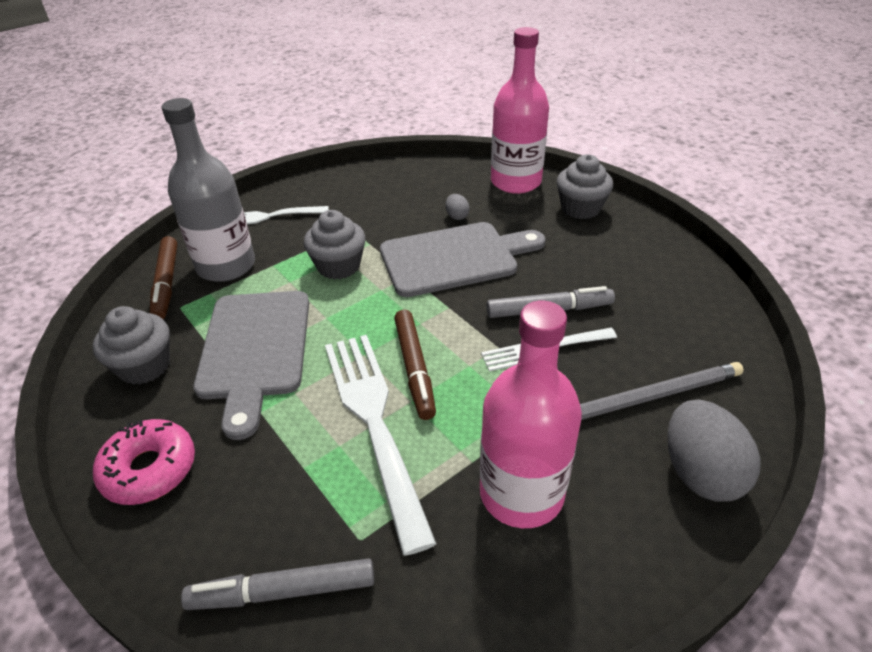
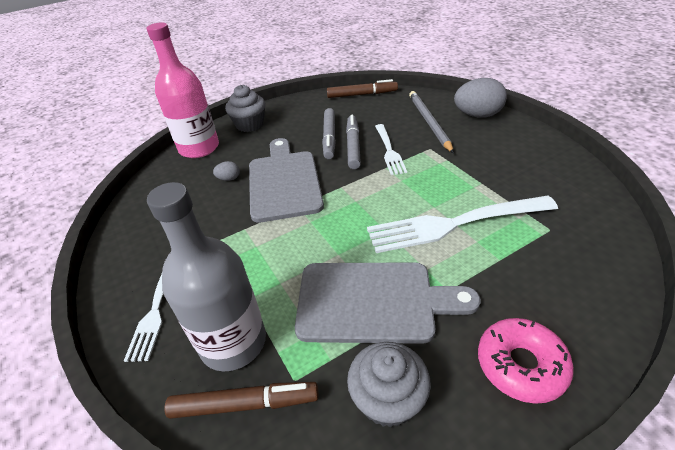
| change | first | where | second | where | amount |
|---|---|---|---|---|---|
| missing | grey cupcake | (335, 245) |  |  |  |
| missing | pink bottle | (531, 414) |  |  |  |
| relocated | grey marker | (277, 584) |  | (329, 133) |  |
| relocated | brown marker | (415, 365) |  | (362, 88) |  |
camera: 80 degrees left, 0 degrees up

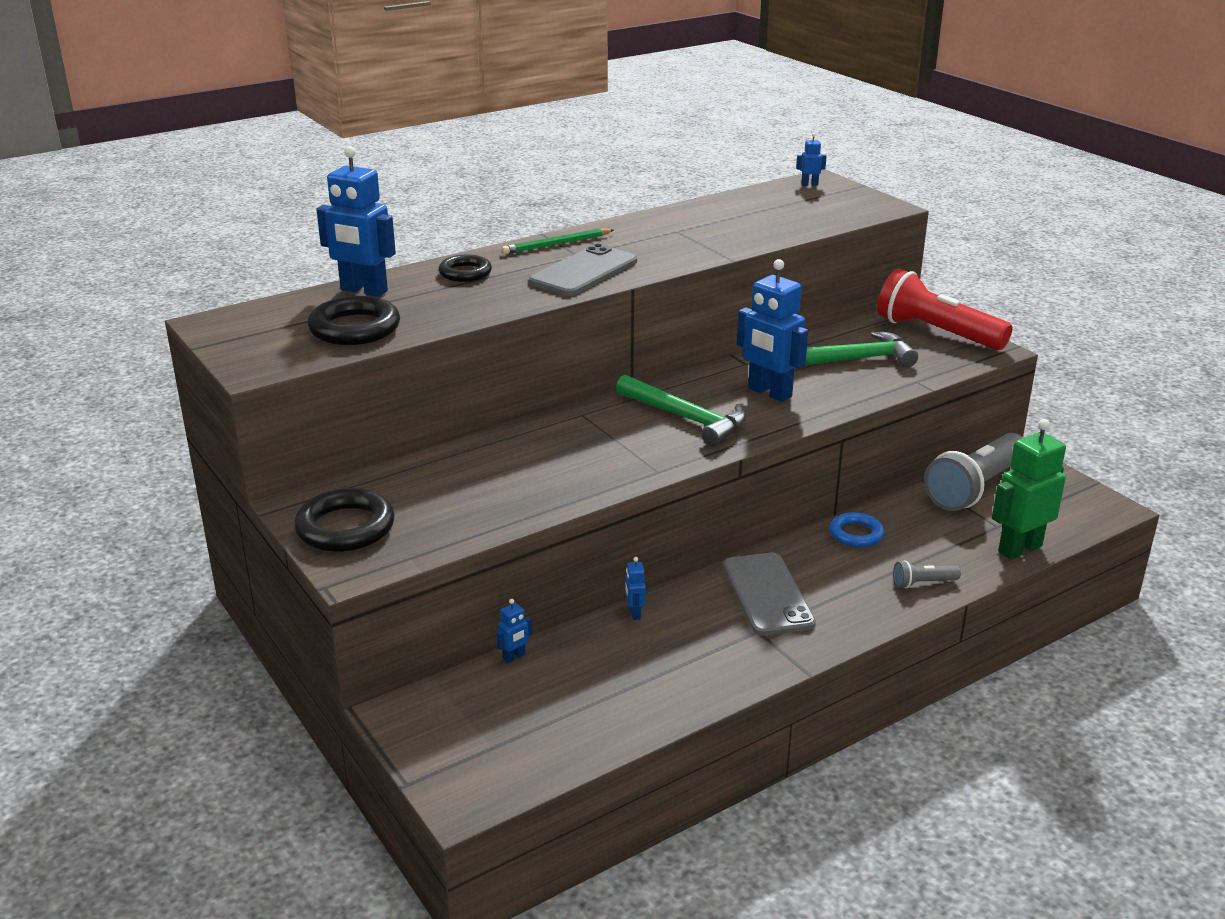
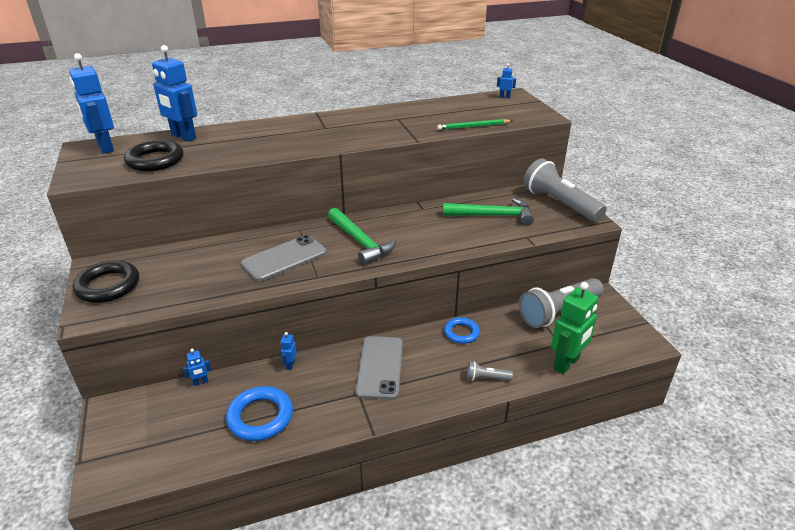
| change | first | where | second | where | amount |
|---|---|---|---|---|---|
| missing | black ring | (465, 268) |  |  |  |
| appeared |  |  | blue ring | (259, 413) |  |
| relocated | green pencil | (557, 241) |  | (474, 124) |  |
| relocated | grey phone | (583, 270) |  | (284, 258) |  |
| relocated | blue robot | (772, 330) |  | (91, 103) |  |
| colour | red flashlight | (945, 309) | grey flashlight | (564, 190) |  |
| spun | green robot | (1029, 489) |  | (575, 328) | 150 degrees clockwise |
camera: 15 degrees right, 5 degrees up

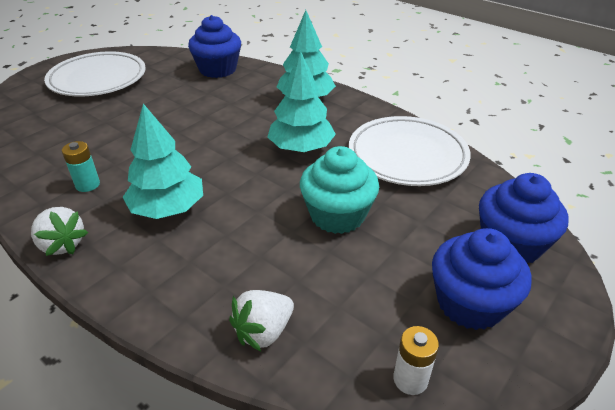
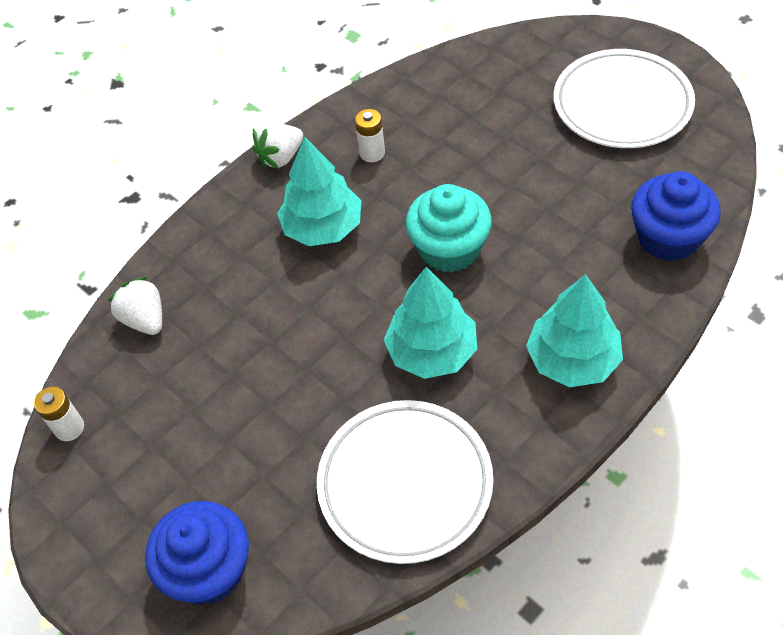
| change | first | where | second | where | amount |
|---|---|---|---|---|---|
| missing | blue cupcake | (482, 279) |  |  |  |
| relocated | turquoise cupcake | (339, 190) |  | (449, 228) |  |
| colour | turquoise battery | (81, 166) | white battery | (370, 135) |  |
camera: 100 degrees right, 15 degrees up

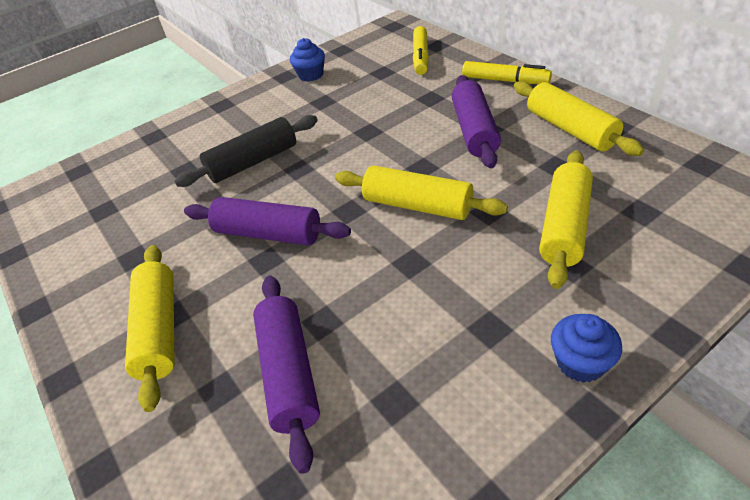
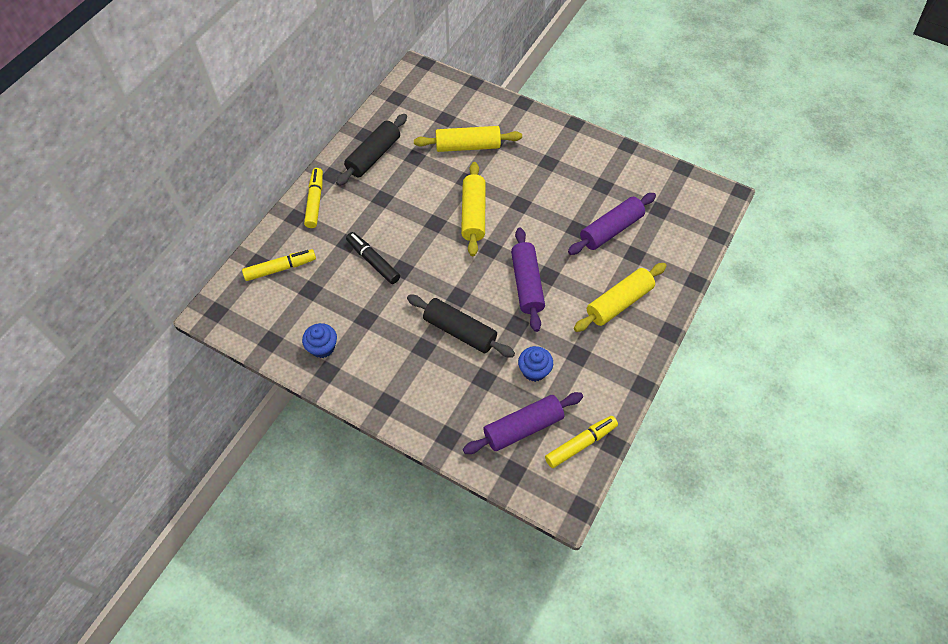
| change | first | where | second | where | amount |
|---|---|---|---|---|---|
| appeared |  |  | black marker | (373, 258) |  |
| appeared |  |  | yellow marker | (581, 442) |  |
| relocated | purple rolling pin | (476, 121) |  | (523, 423) |  |
| relocated | blue cupcake | (586, 348) |  | (535, 364) |  |
| colour | yellow rolling pin | (579, 118) | black rolling pin | (371, 150) |  |
camera: 120 degrees left, 15 degrees up

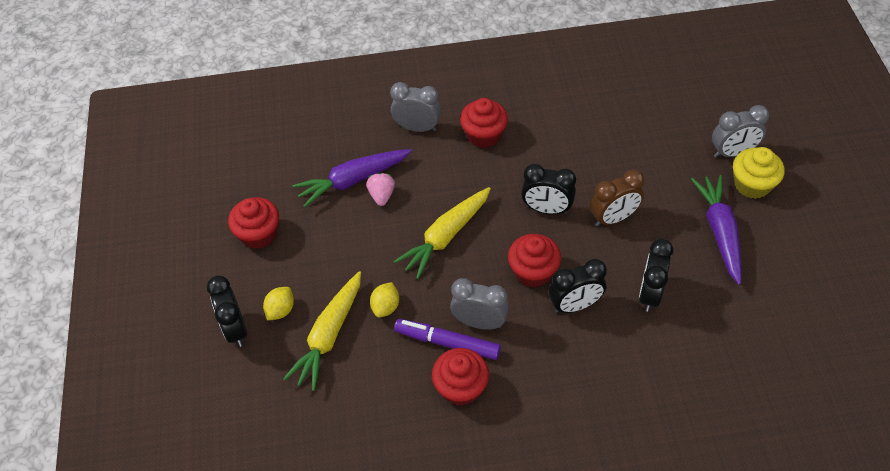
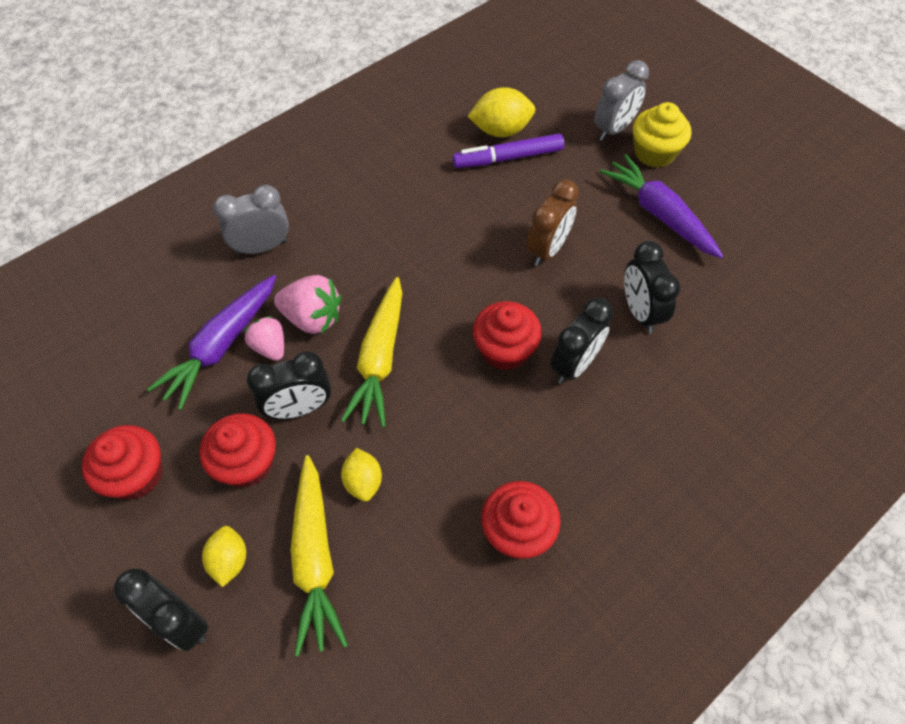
| change | first | where | second | where | amount |
|---|---|---|---|---|---|
| missing | grey clock | (479, 304) |  |  |  |
| appeared |  |  | pink strawberry | (307, 304) |  |
| appeared |  |  | yellow lemon | (501, 112) |  |
| relocated | purple marker | (447, 339) |  | (508, 151) |  |
| relocated | red cupcake | (484, 123) |  | (237, 450) |  |
| relocated | black clock | (548, 189) |  | (289, 385) |  |
camera: 35 degrees left, 5 degrees up

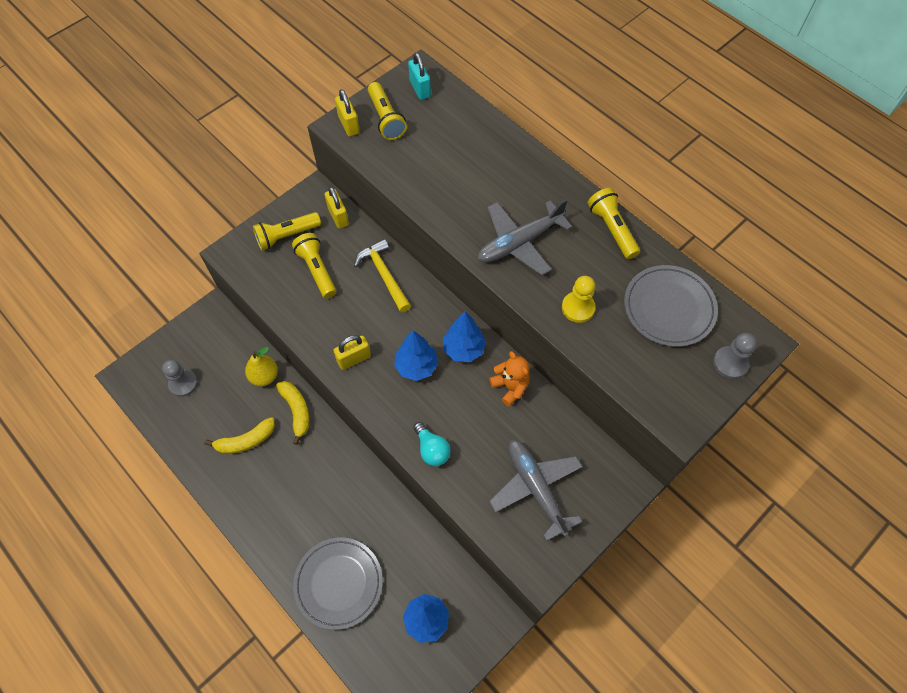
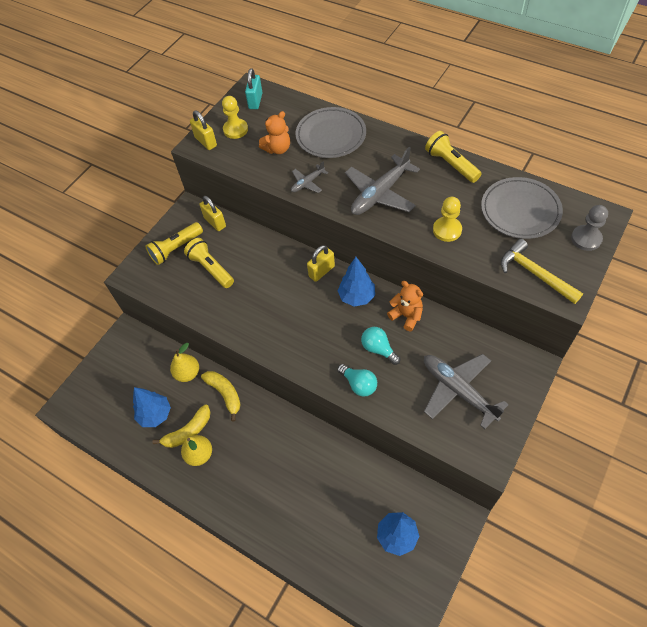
| change | first | where | second | where | amount |
|---|---|---|---|---|---|
| missing | grey pawn | (180, 378) |  |  |  |
| appeared |  |  | yellow pear | (196, 450) |  |
| appeared |  |  | orange teddy bear | (274, 132) |  |
| appeared |  |  | grey plane | (309, 177) |  |
| appeared |  |  | turquoise light bulb | (380, 346) |  |
| relocated | grey plate | (338, 583) |  | (330, 132) |  |
| relocated | yellow padlock | (352, 352) |  | (321, 263) |  |
| relocated | yellow hammer | (382, 275) |  | (542, 271) |  |
| relocated | blue tree | (416, 355) |  | (152, 407) |  |
| exchanged | yellow flashlight | (387, 111) | yellow pawn | (235, 117) |  |
| spun | turquoise padlock | (419, 76) |  | (254, 88) | 45 degrees clockwise |
camera: 10 degrees left, 5 degrees down

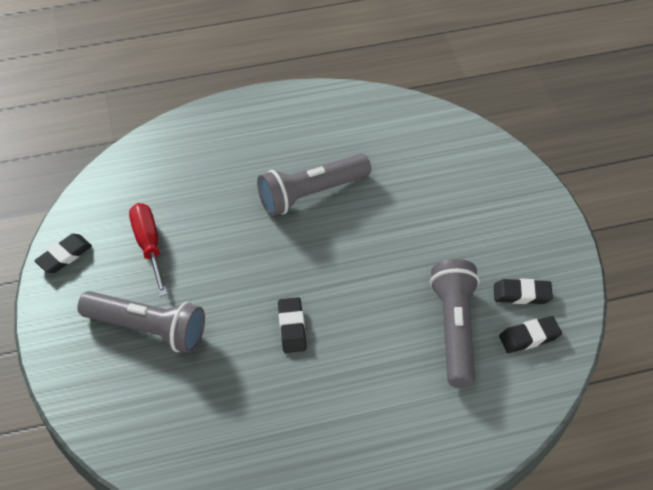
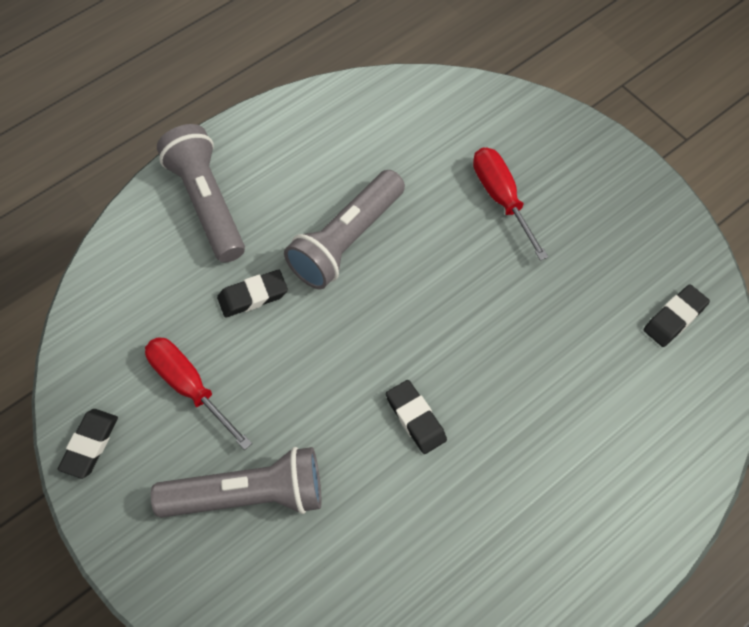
| change | first | where | second | where | amount |
|---|---|---|---|---|---|
| appeared |  |  | red screwdriver | (510, 204) |  |
| relocated | grey flashlight | (455, 323) |  | (201, 193) |  |
| relocated | black eraser | (523, 291) |  | (252, 294) |  |
camera: 25 degrees left, 10 degrees up

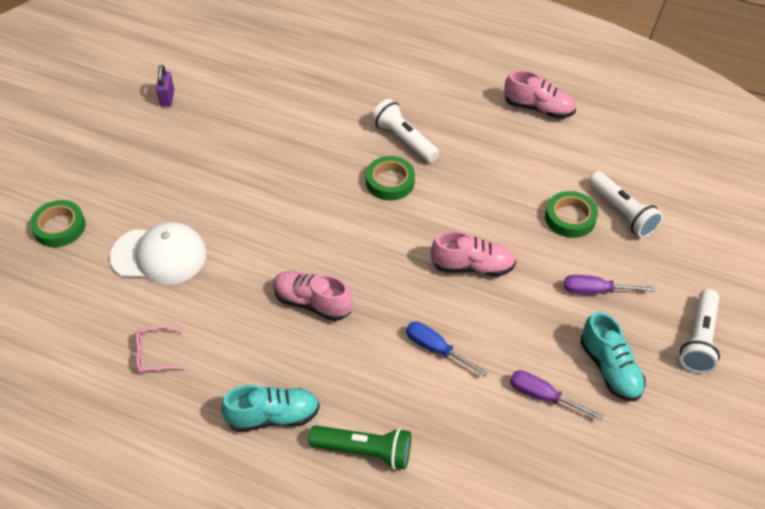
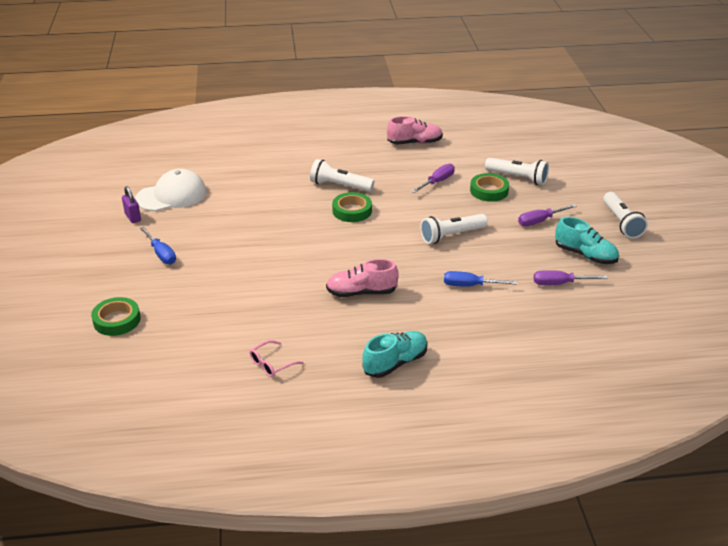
| change | first | where | second | where | amount |
|---|---|---|---|---|---|
| missing | green flashlight | (360, 447) |  |  |  |
| appeared |  |  | blue screwdriver | (158, 245) |  |
| appeared |  |  | purple screwdriver | (433, 178) |  |
| relocated | white cap | (158, 253) |  | (171, 190) |  |
| exchanged | pink shoe | (473, 254) | white flashlight | (454, 229) |  |
camera: 30 degrees left, 15 degrees down

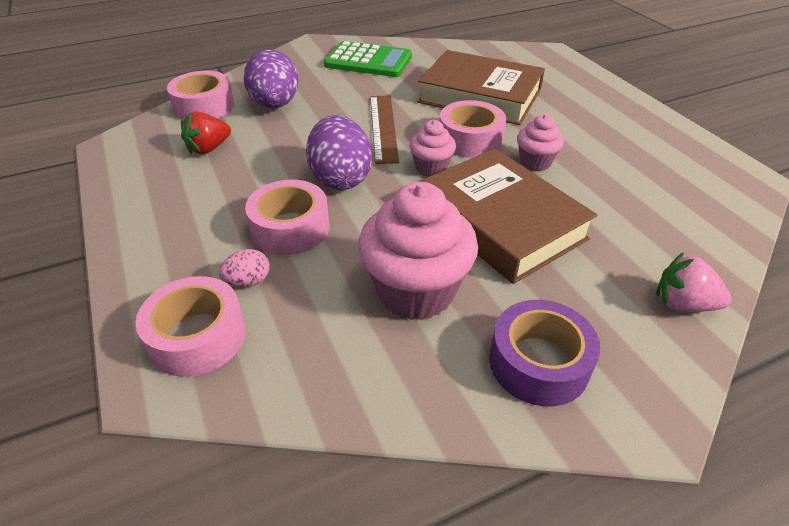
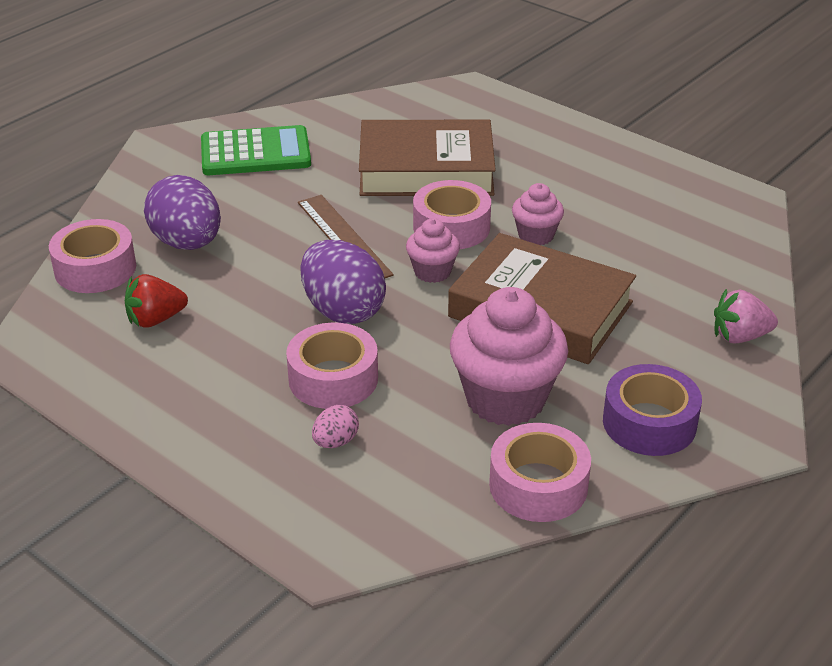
| change | first | where | second | where | amount |
|---|---|---|---|---|---|
| relocated | pink tape | (190, 326) |  | (540, 472) |  |
| spun | red strawberry | (206, 133) |  | (156, 301) | 45 degrees clockwise |
camera: 25 degrees left, 5 degrees down

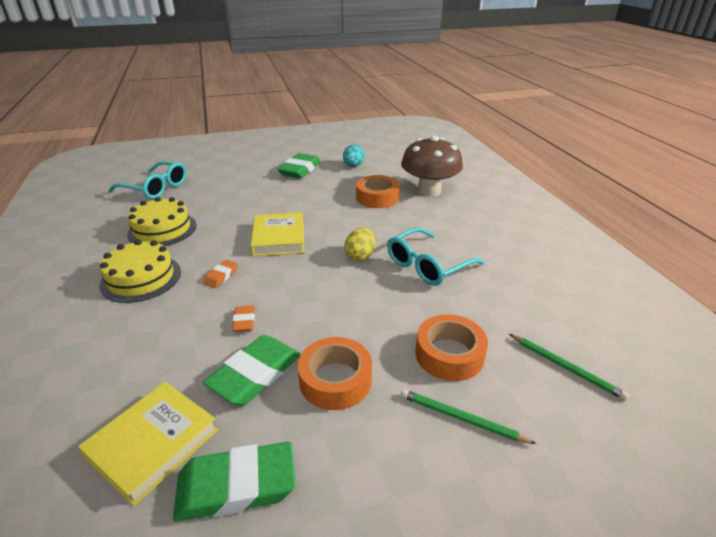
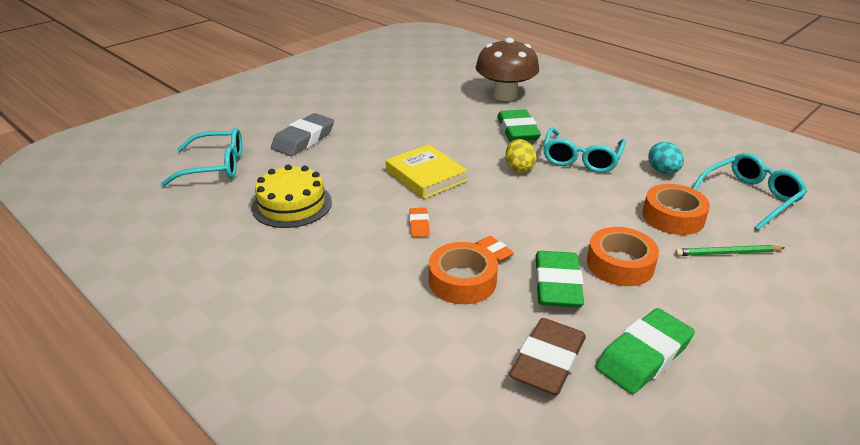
| change | first | where | second | where | amount |
|---|---|---|---|---|---|
| missing | yellow cake | (140, 271) |  |  |  |
| appeared |  |  | grey eraser | (302, 134) |  |
| relocated | green eraser | (299, 165) |  | (519, 125) |  |
| relocated | turquoise egg | (354, 156) |  | (666, 158) |  |
| relocated | orange tape | (378, 191) |  | (463, 273) |  |
| exchanged | yellow book | (148, 444) | brown eraser | (547, 356) |  |
| exchanged | green pencil | (569, 367) | turquoise glasses | (749, 192) |  |
camera: 30 degrees left, 0 degrees up

